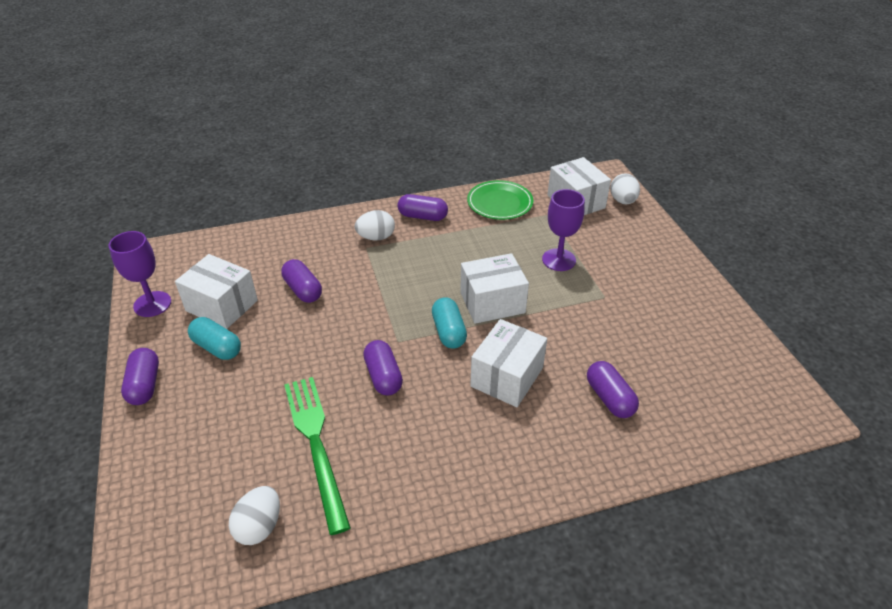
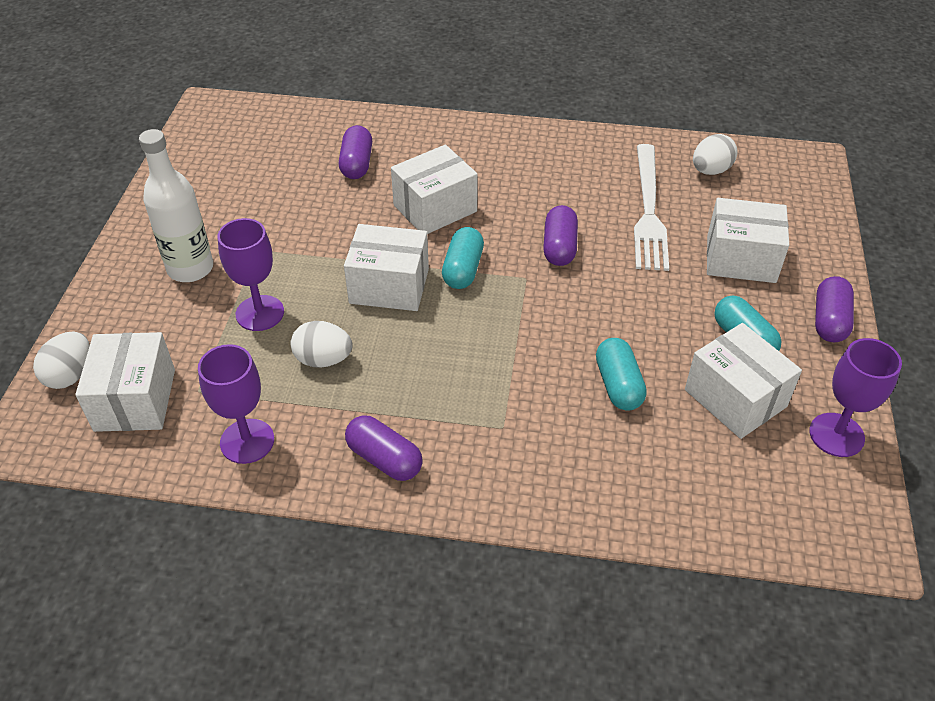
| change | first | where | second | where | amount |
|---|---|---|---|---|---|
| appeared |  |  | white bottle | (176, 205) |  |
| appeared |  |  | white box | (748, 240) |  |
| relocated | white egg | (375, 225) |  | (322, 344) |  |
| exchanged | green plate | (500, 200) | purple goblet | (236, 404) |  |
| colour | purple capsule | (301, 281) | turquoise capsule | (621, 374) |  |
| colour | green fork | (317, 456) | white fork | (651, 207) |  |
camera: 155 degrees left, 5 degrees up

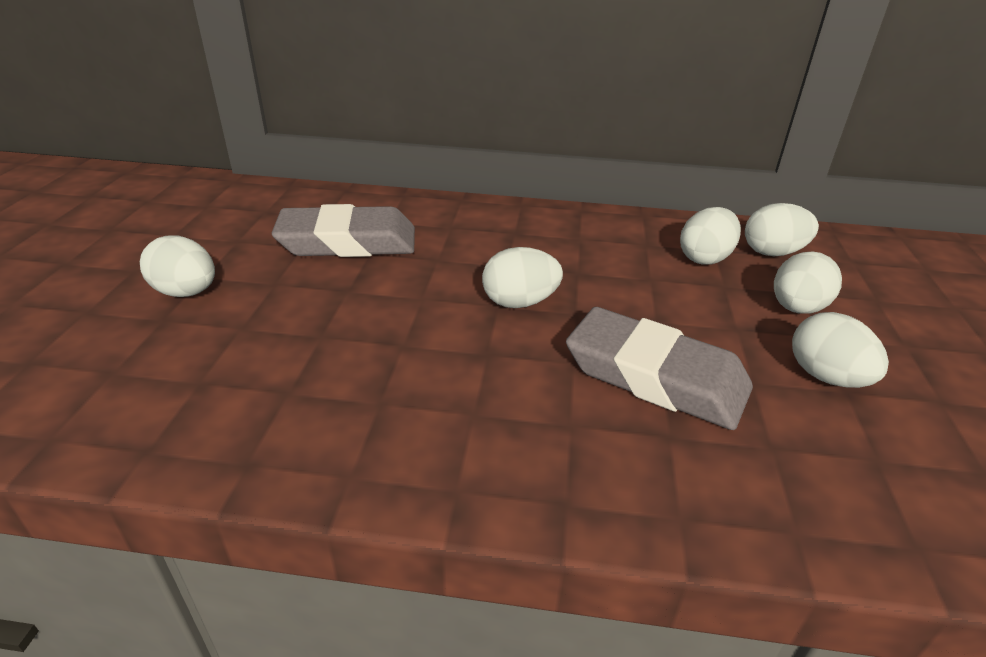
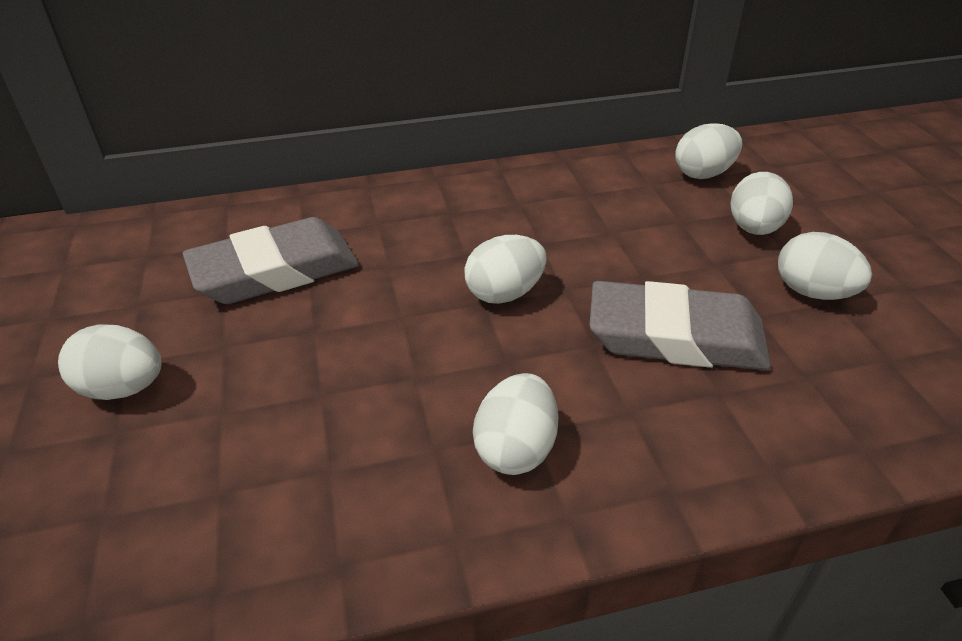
| change | first | where | second | where | amount |
|---|---|---|---|---|---|
| relocated | white egg | (710, 236) |  | (516, 424) |  |
camera: 20 degrees left, 5 degrees up

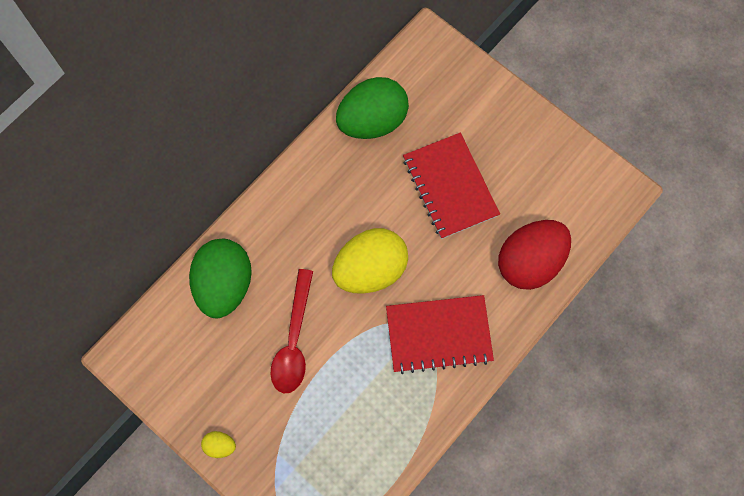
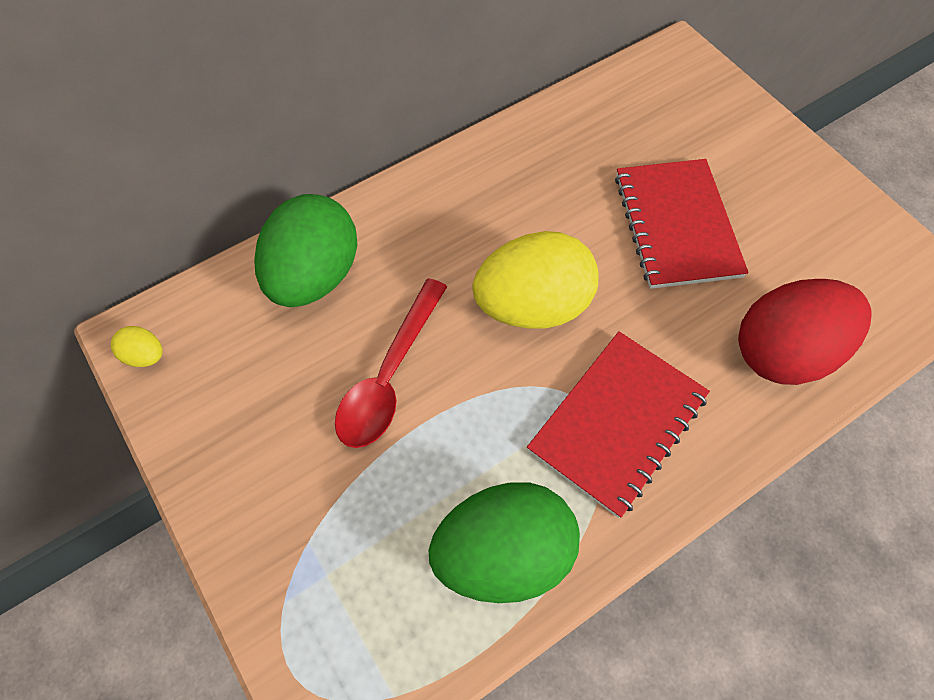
| change | first | where | second | where | amount |
|---|---|---|---|---|---|
| relocated | yellow egg | (218, 444) |  | (137, 346) |  |
| relocated | green egg | (372, 108) |  | (504, 542) |  |
| spun | red notebook | (440, 334) |  | (618, 424) | 60 degrees counterclockwise |
camera: 15 degrees right, 10 degrees down

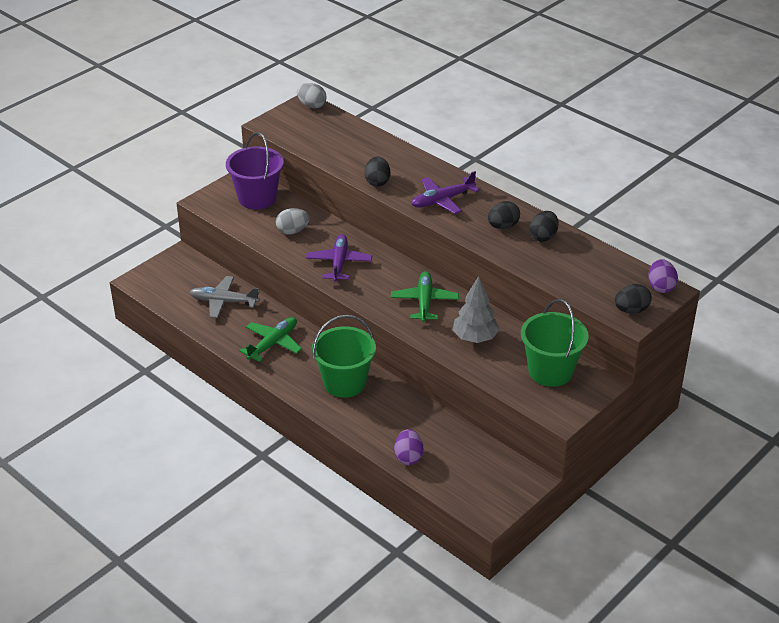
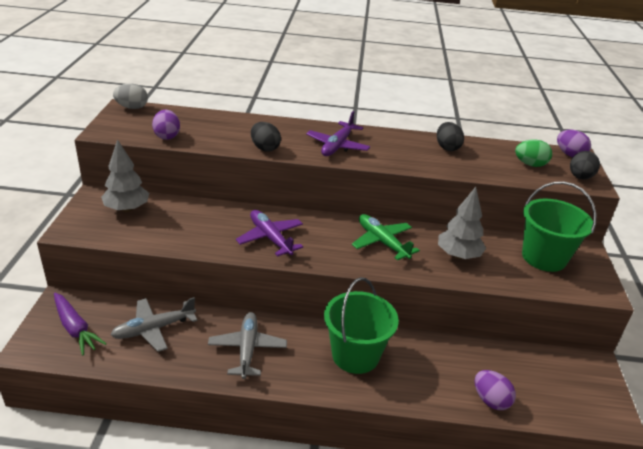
| change | first | where | second | where | amount |
|---|---|---|---|---|---|
| missing | grey egg | (293, 221) |  |  |  |
| missing | black egg | (504, 215) |  |  |  |
| appeared |  |  | purple carrot | (80, 324) |  |
| appeared |  |  | purple egg | (166, 125) |  |
| appeared |  |  | green egg | (533, 153) |  |
| exchanged | purple bucket | (255, 170) | grey tree | (125, 175) |  |
| colour | green plane | (270, 339) | grey plane | (247, 345) |  |
camera: 40 degrees left, 5 degrees down

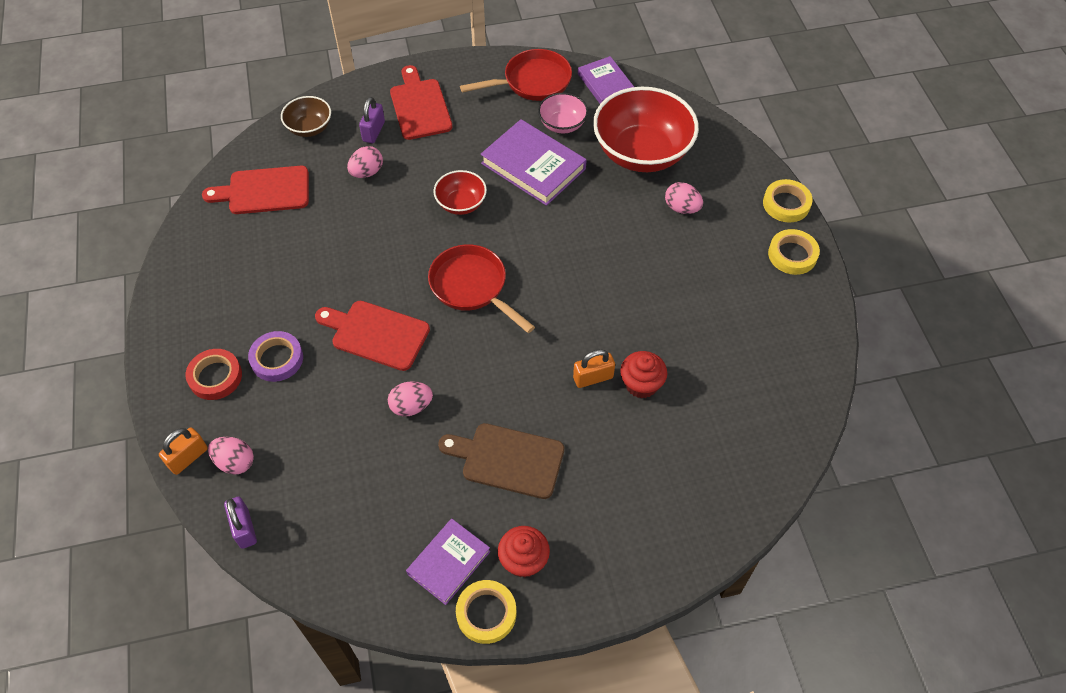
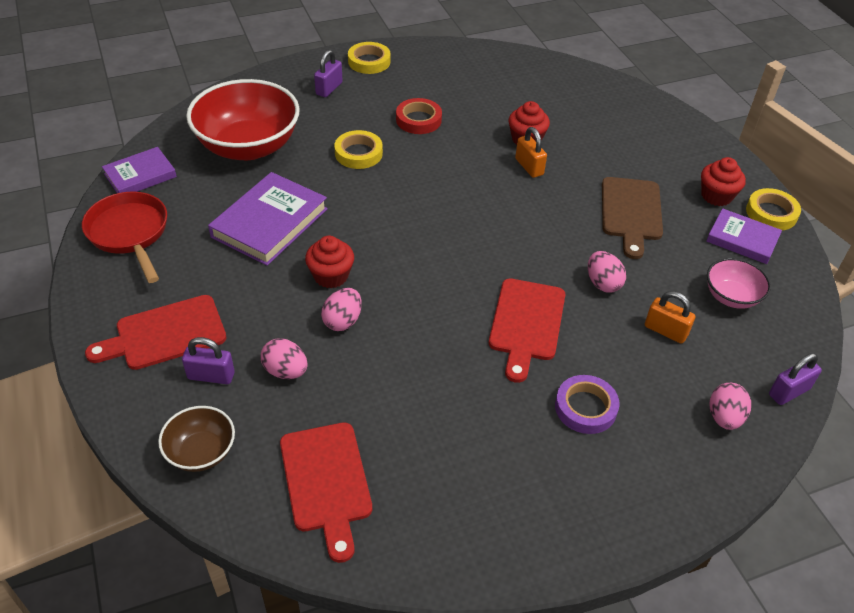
| change | first | where | second | where | amount |
|---|---|---|---|---|---|
| missing | red pan | (481, 288) |  |  |  |
| appeared |  |  | purple padlock | (328, 73) |  |
| relocated | orange padlock | (183, 451) |  | (670, 317) |  |
| relocated | red tape | (214, 374) |  | (419, 116) |  |
| relocated | pink bowl | (563, 113) |  | (739, 283) |  |
| relocated | pink egg | (684, 198) |  | (341, 309) |  |
| relocated | yellow tape | (788, 200) |  | (358, 149) |  |
| exchanged | red bowl | (460, 192) | red cupcake | (329, 262) |  |
camera: 100 degrees left, 10 degrees down

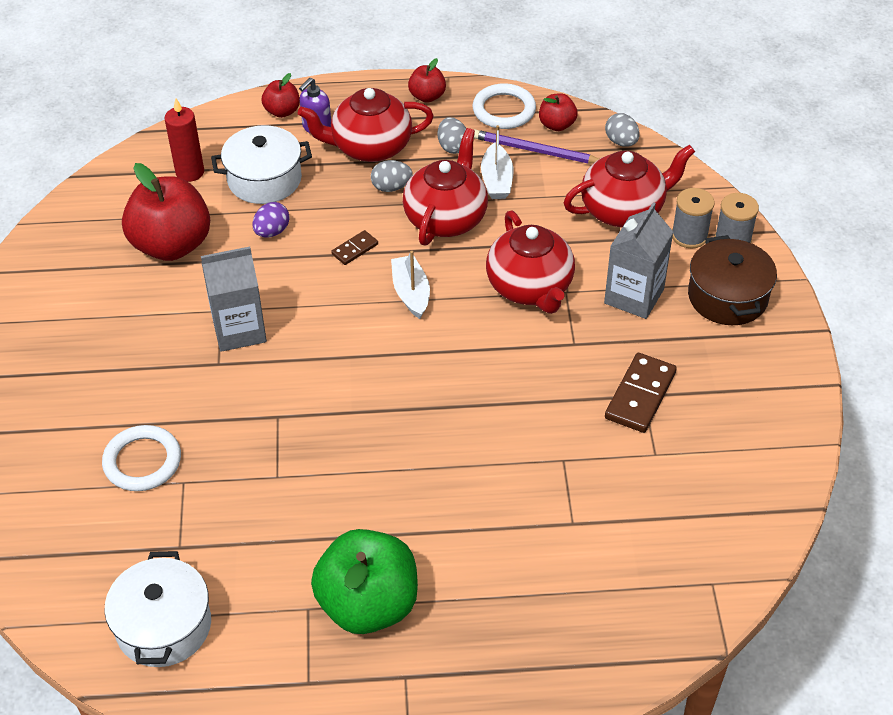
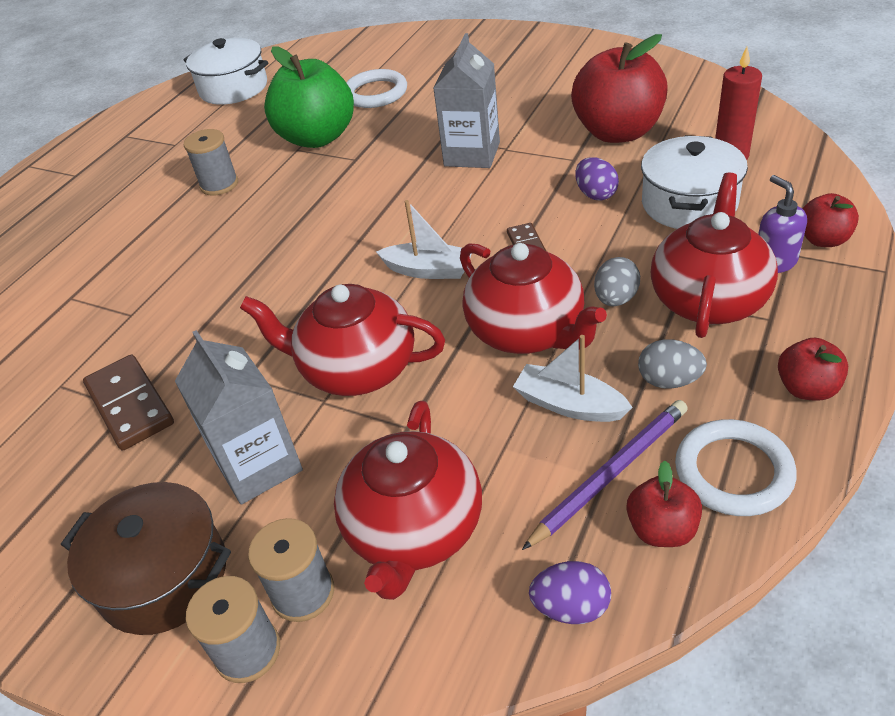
| change | first | where | second | where | amount |
|---|---|---|---|---|---|
| appeared |  |  | grey spool | (211, 162) |  |
| relocated | green apple | (364, 581) |  | (309, 97) |  |
| colour | grey egg | (622, 130) | purple egg | (570, 592) |  |
camera: 125 degrees right, 5 degrees down

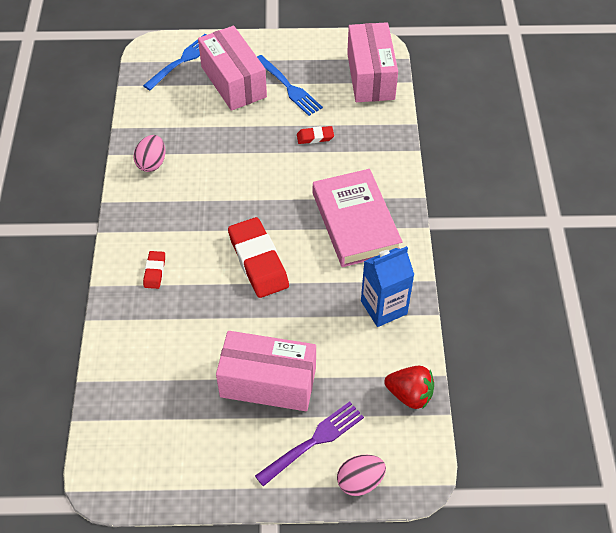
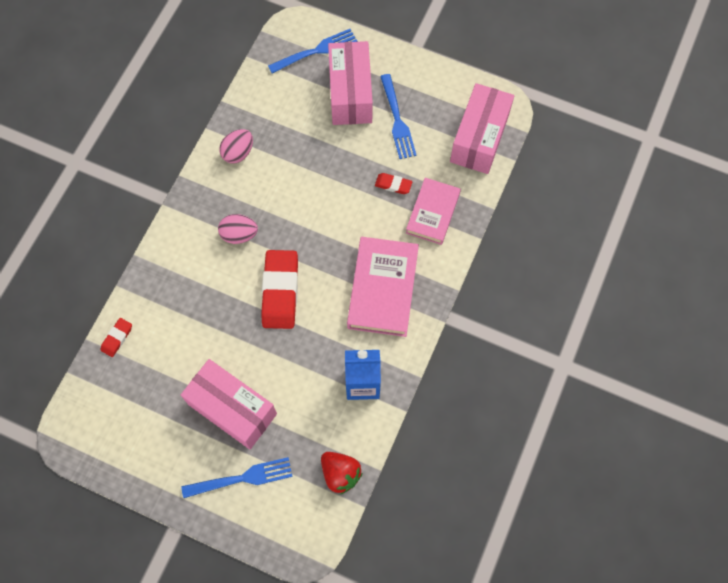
| change | first | where | second | where | amount |
|---|---|---|---|---|---|
| appeared |  |  | pink book | (433, 211) |  |
| relocated | red eraser | (154, 270) |  | (116, 337) |  |
| relocated | pink egg | (361, 475) |  | (238, 229) |  |
| colour | purple fork | (309, 444) | blue fork | (237, 477) |  |
camera: 25 degrees right, 15 degrees up

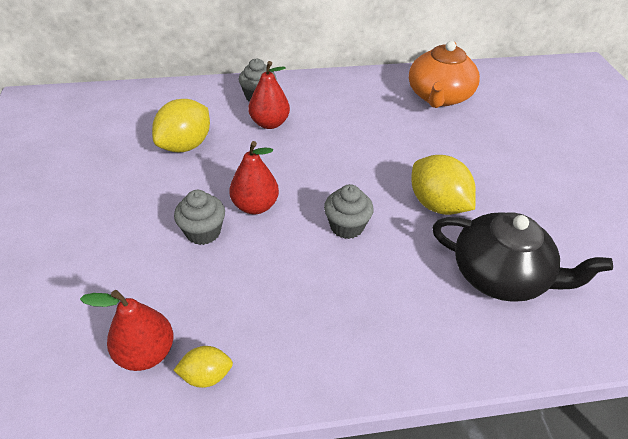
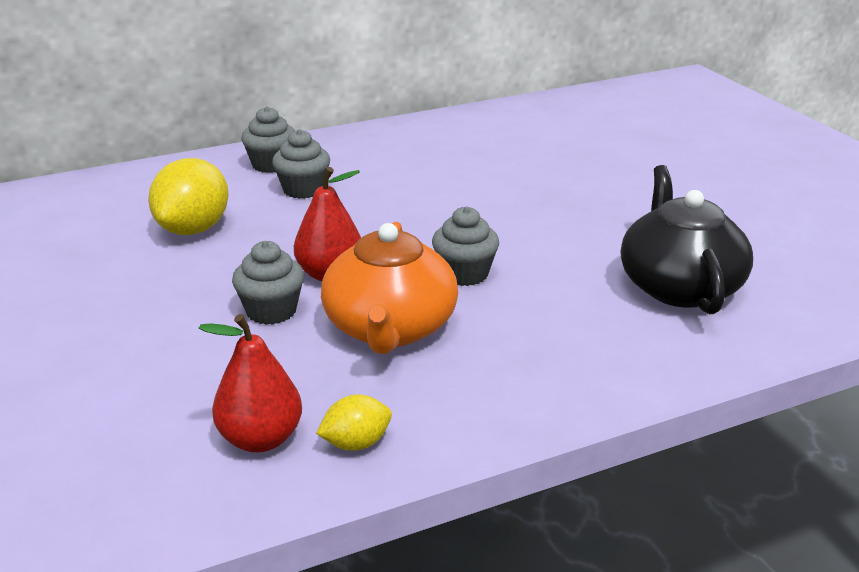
| change | first | where | second | where | amount |
|---|---|---|---|---|---|
| missing | yellow lemon | (443, 185) |  |  |  |
| relocated | orange teapot | (444, 74) |  | (389, 288) |  |
| exchanged | red pear | (269, 95) | grey cupcake | (301, 164) |  |
| spun | black teapot | (522, 257) |  | (687, 239) | 105 degrees counterclockwise |
camera: 15 degrees left, 15 degrees down

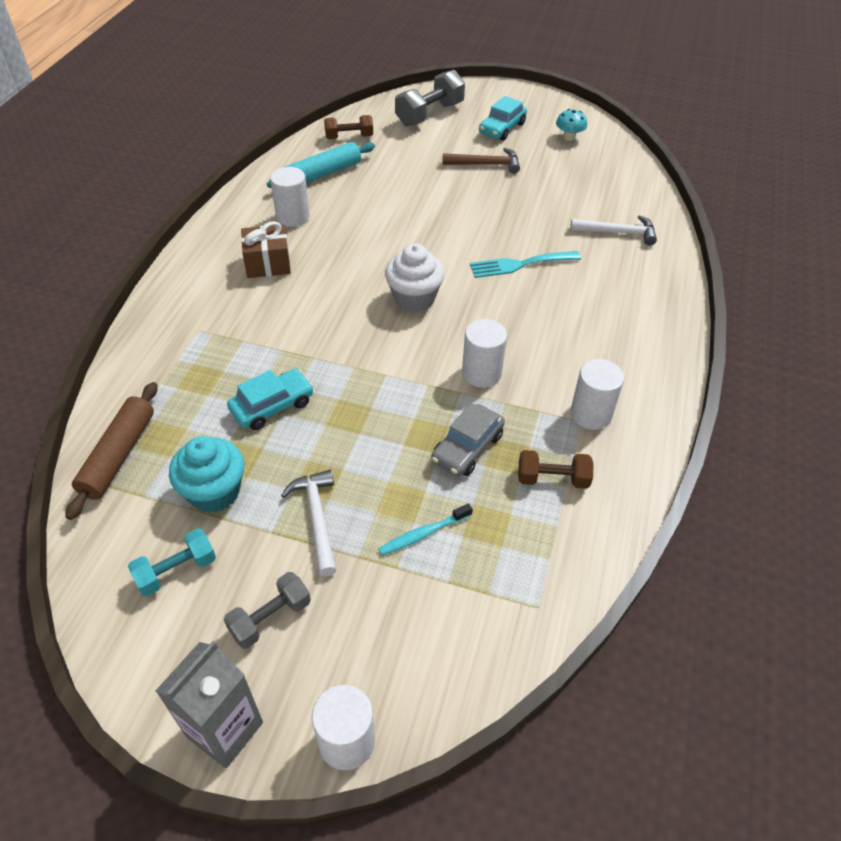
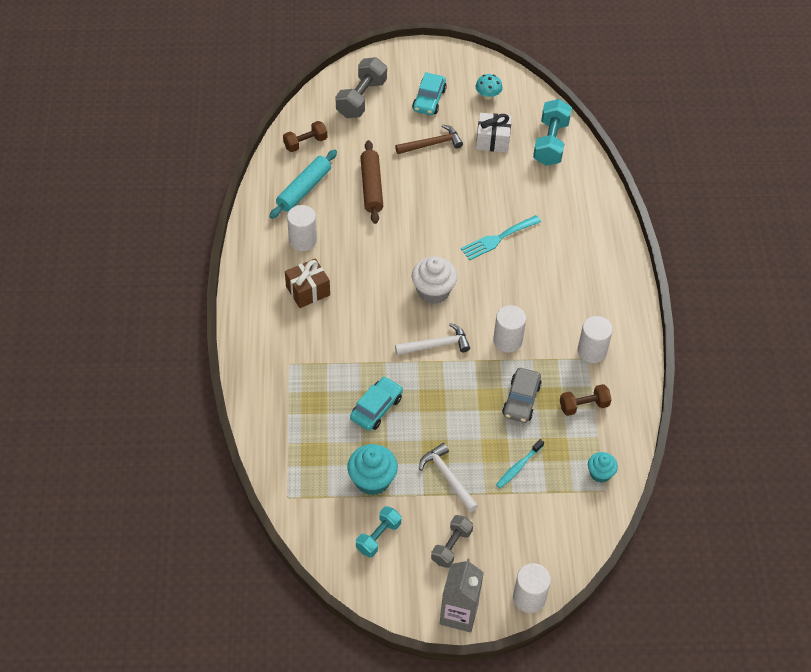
| change | first | where | second | where | amount |
|---|---|---|---|---|---|
| appeared |  |  | white gift | (494, 133) |  |
| appeared |  |  | turquoise dumbbell | (552, 132) |  |
| appeared |  |  | turquoise cupcake | (603, 467) |  |
| relocated | brown rolling pin | (111, 451) |  | (371, 182) |  |
| relocated | white hammer | (613, 230) |  | (432, 339) |  |
camera: 20 degrees left, 5 degrees up

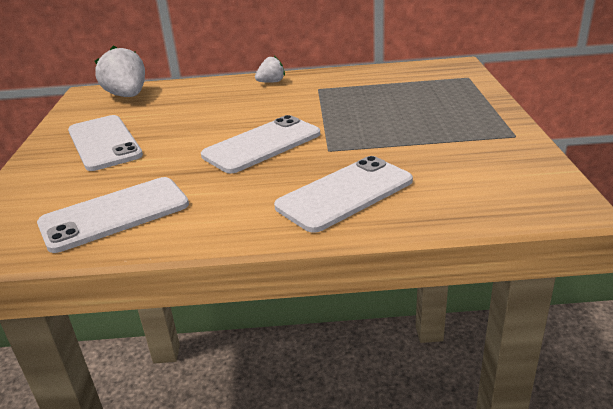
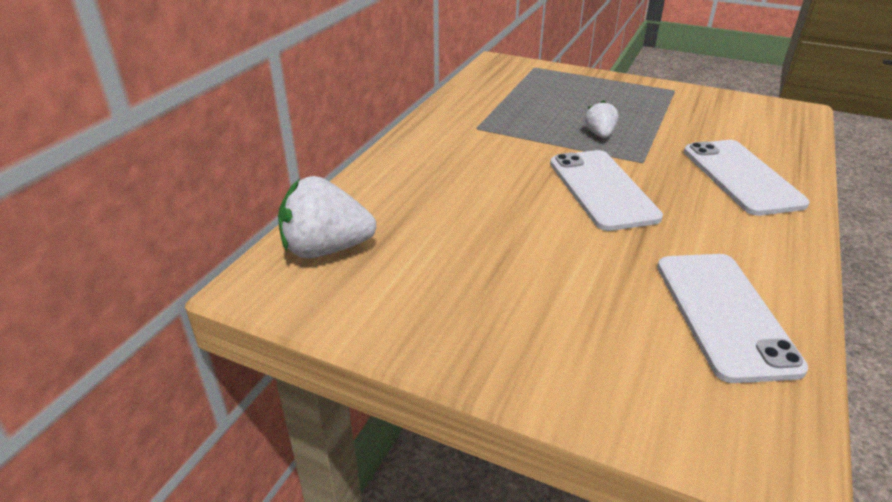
| change | first | where | second | where | amount |
|---|---|---|---|---|---|
| missing | white phone | (105, 143) |  |  |  |
| relocated | white strawberry | (270, 69) |  | (602, 119) |  |
camera: 65 degrees left, 5 degrees up

